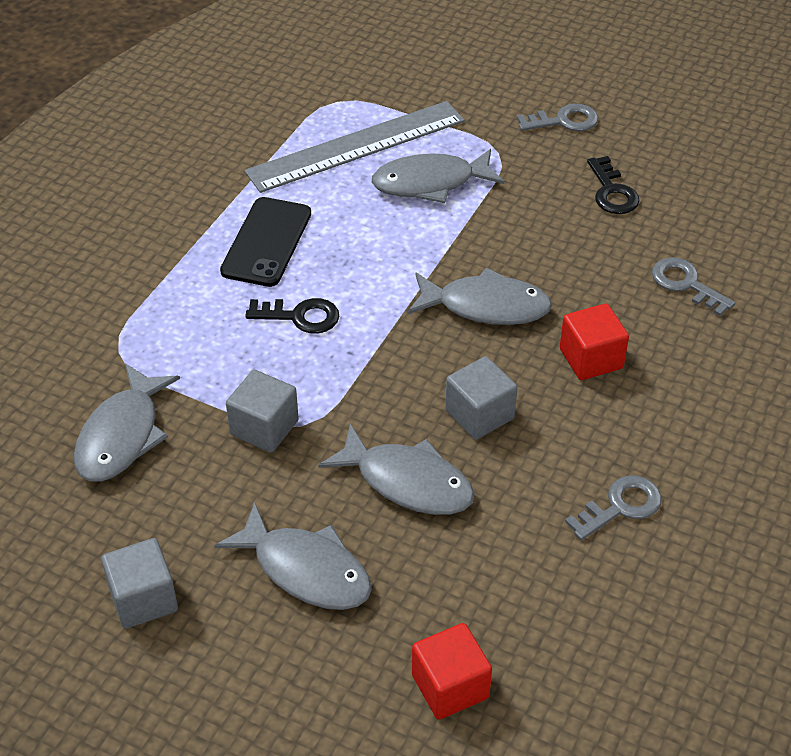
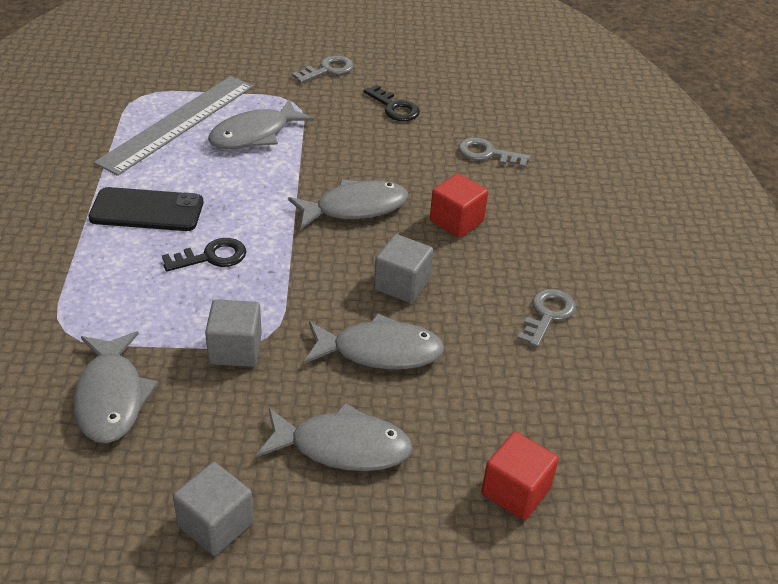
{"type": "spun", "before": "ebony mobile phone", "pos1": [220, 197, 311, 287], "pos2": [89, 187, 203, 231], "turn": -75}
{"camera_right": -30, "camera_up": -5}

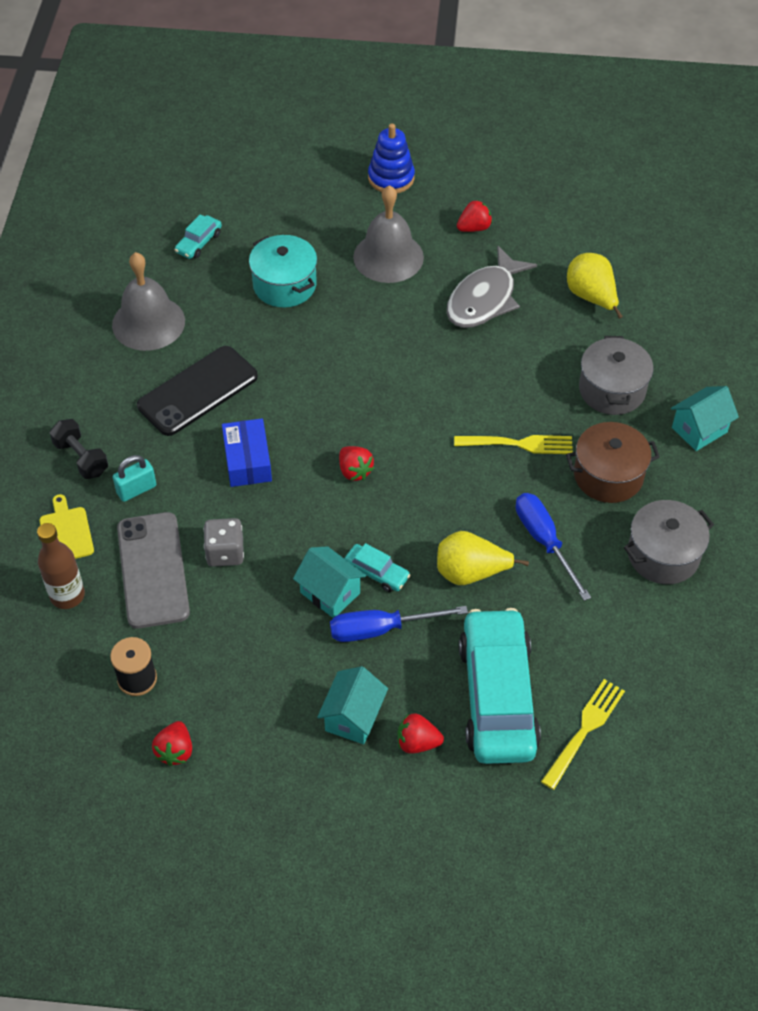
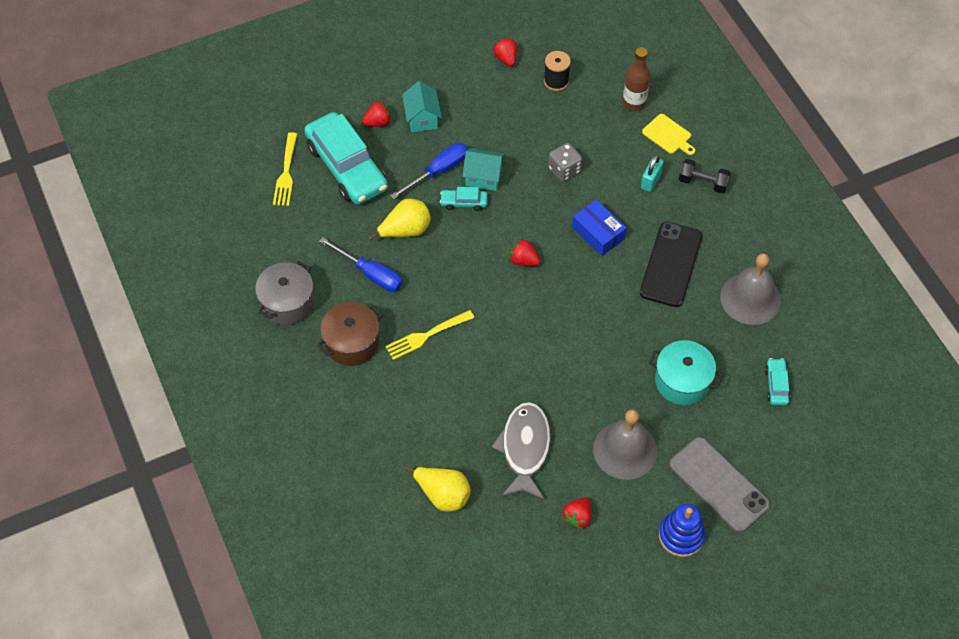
{"type": "relocated", "before": "gray mobile phone", "pos1": [117, 512, 190, 629], "pos2": [669, 437, 770, 532]}
{"type": "missing", "before": "gray pot", "pos1": [579, 336, 653, 415]}
{"type": "missing", "before": "teal house", "pos1": [671, 386, 739, 451]}
{"camera_right": 150, "camera_up": 5}

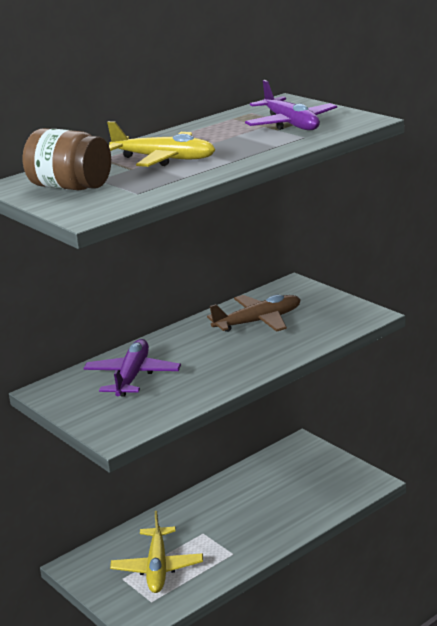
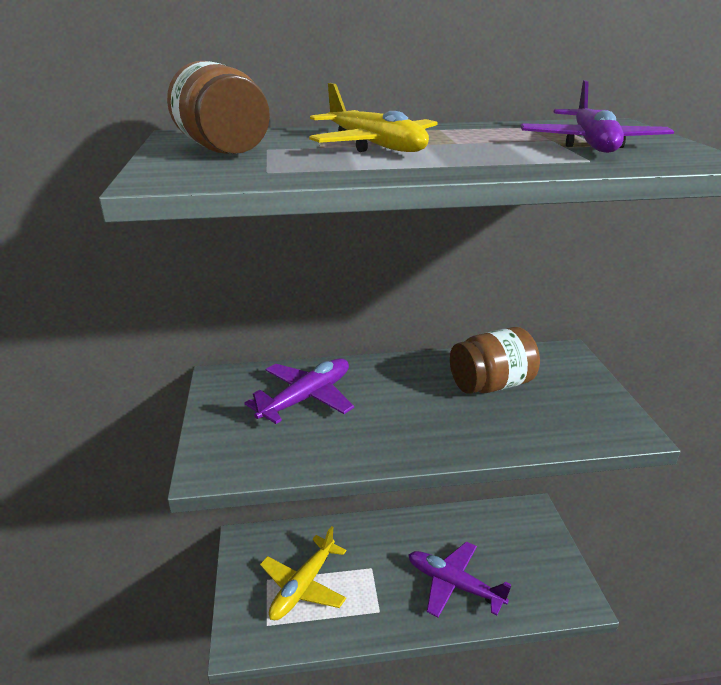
{"type": "exchanged", "before": "brown toy plane", "after": "brown jam jar", "pos1": [207, 295, 301, 332], "pos2": [450, 327, 540, 394]}
{"type": "appeared", "after": "royal purple toy plane", "pos2": [409, 541, 511, 617]}
{"camera_right": 30, "camera_up": 5}

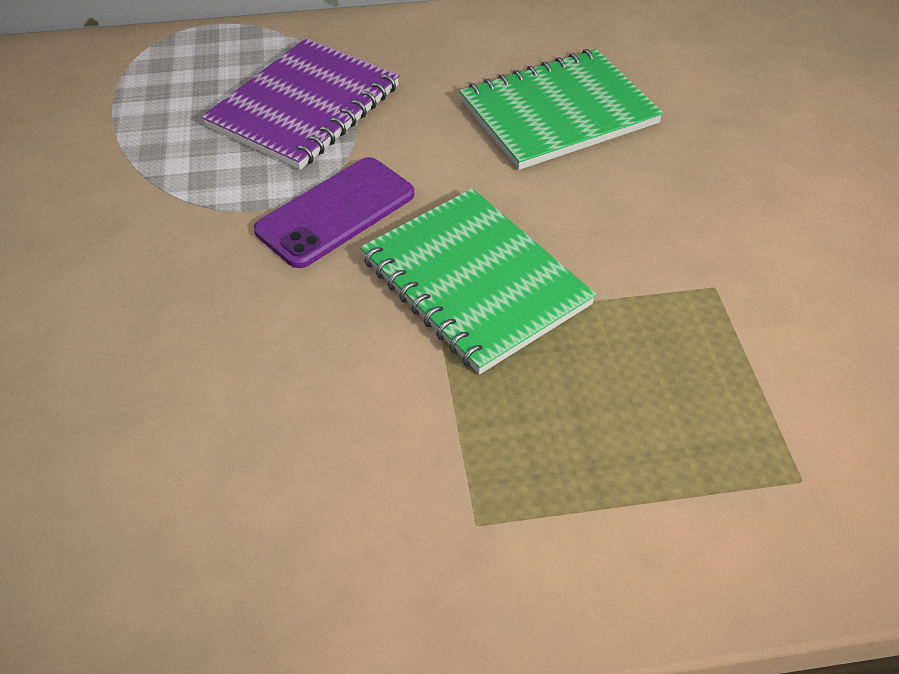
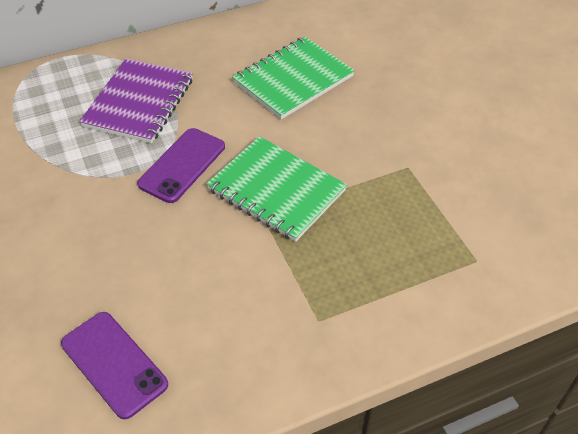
{"type": "appeared", "after": "royal purple mobile phone", "pos2": [61, 312, 168, 420]}
{"camera_right": -15, "camera_up": 0}

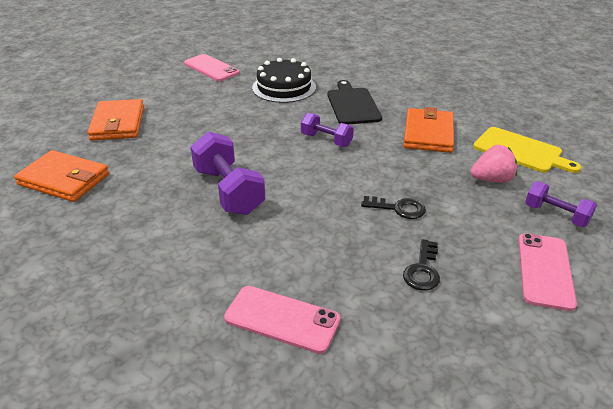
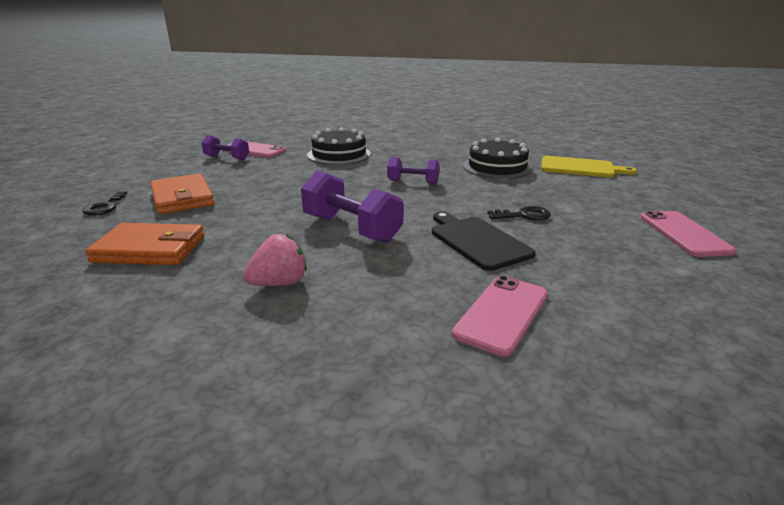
{"type": "spun", "before": "pink mobile phone", "pos1": [224, 286, 340, 354], "pos2": [452, 276, 548, 356], "turn": -60}
{"type": "relocated", "before": "ebony chopping board", "pos1": [327, 80, 382, 124], "pos2": [432, 211, 536, 271]}
{"type": "exchanged", "before": "orange billfold", "after": "ebony cake", "pos1": [403, 107, 454, 153], "pos2": [463, 138, 533, 179]}
{"type": "relocated", "before": "ebony latchkey", "pos1": [403, 239, 440, 291], "pos2": [82, 191, 127, 216]}
{"type": "relocated", "before": "pink berry", "pos1": [471, 145, 517, 183], "pos2": [243, 234, 307, 286]}
{"type": "relocated", "before": "royal purple hand weight", "pos1": [525, 181, 597, 227], "pos2": [201, 135, 249, 160]}
{"camera_right": -20, "camera_up": -10}

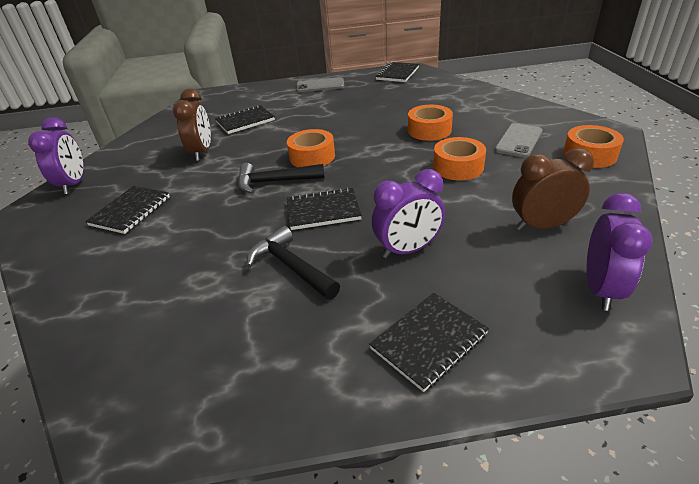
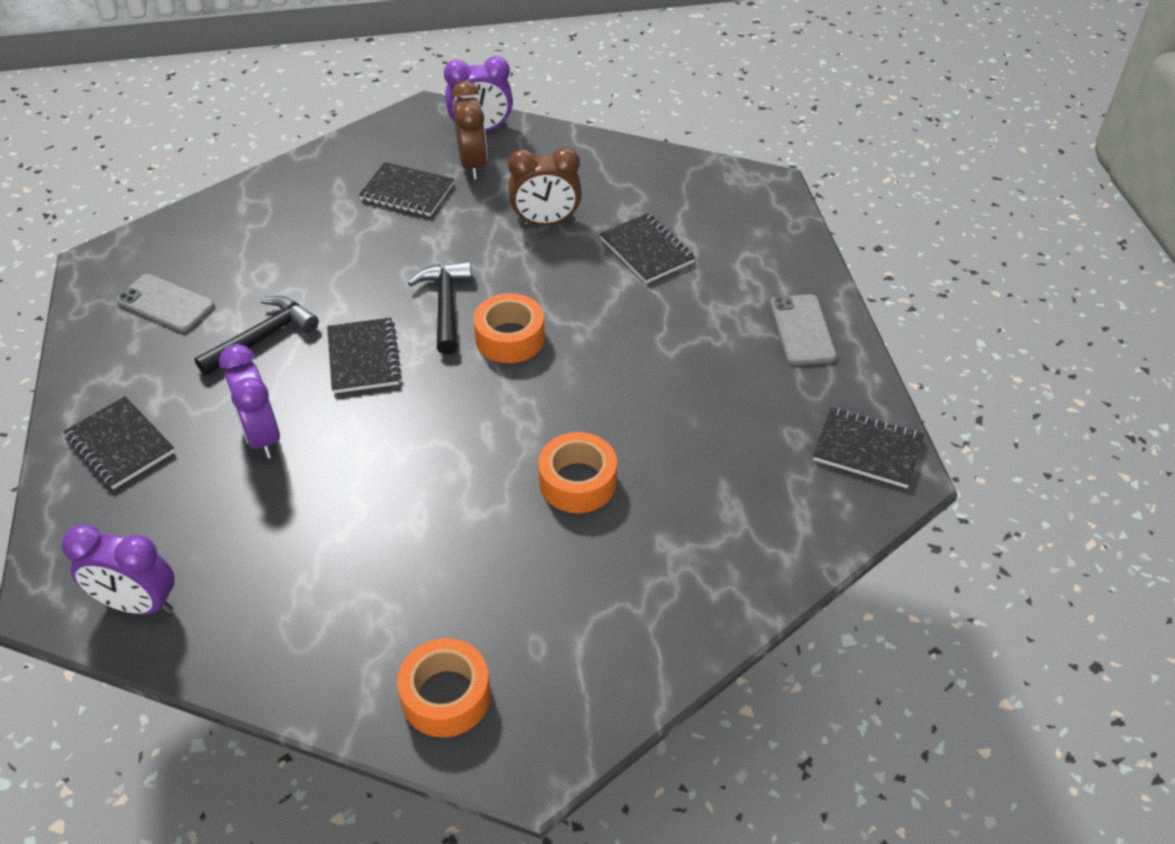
{"type": "missing", "before": "orange roll of tape", "pos1": [433, 137, 486, 181]}
{"type": "relocated", "before": "gray mobile phone", "pos1": [495, 123, 543, 158], "pos2": [116, 274, 214, 332]}
{"type": "relocated", "before": "brown bedside clock", "pos1": [512, 148, 594, 230], "pos2": [451, 81, 487, 179]}
{"camera_right": 85, "camera_up": 10}

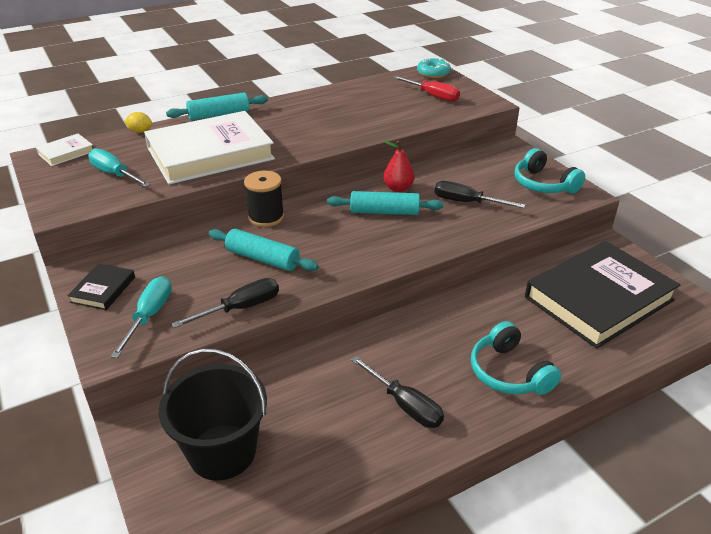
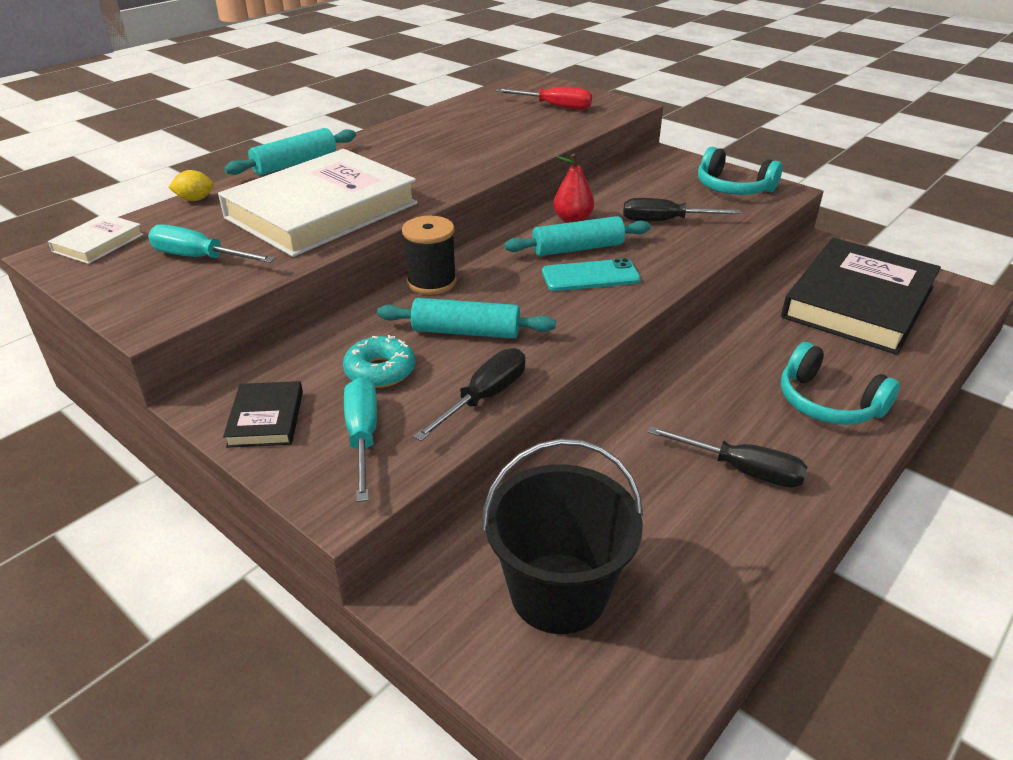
{"type": "relocated", "before": "teal glazed donut", "pos1": [417, 57, 451, 78], "pos2": [343, 335, 415, 388]}
{"type": "appeared", "after": "teal mobile phone", "pos2": [542, 258, 641, 291]}
{"camera_right": -20, "camera_up": 0}

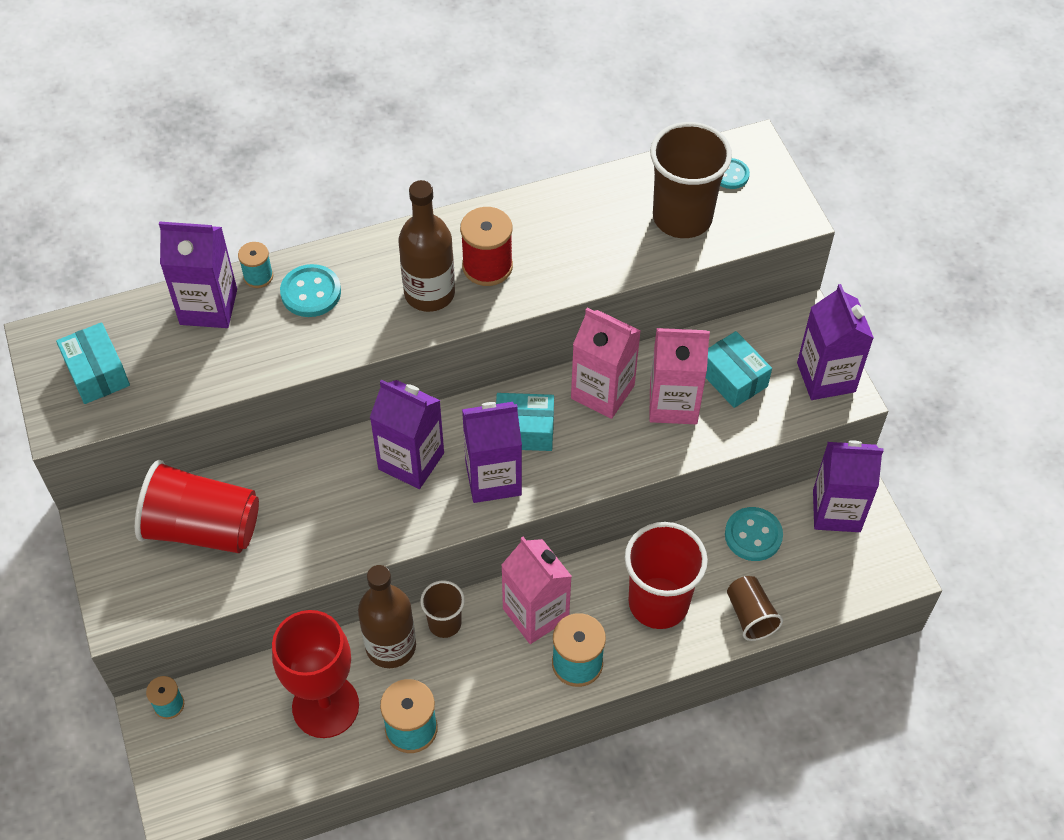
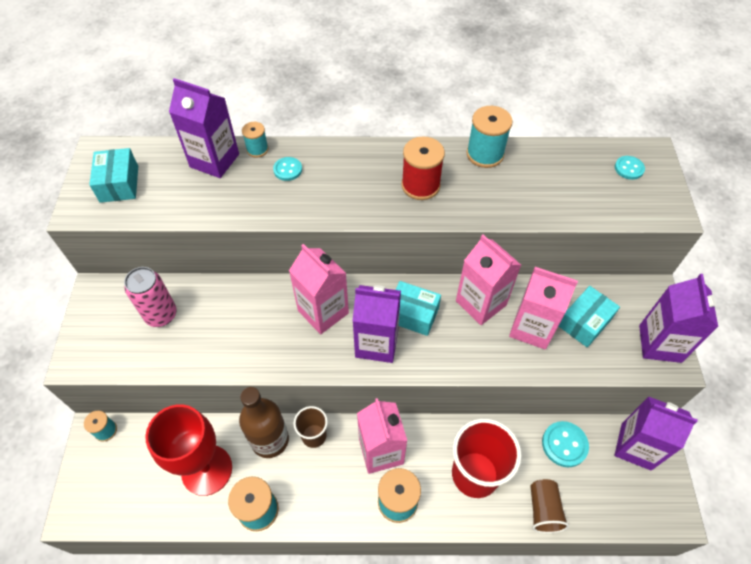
{"type": "exchanged", "before": "crimson beaker", "after": "pink can", "pos1": [135, 460, 259, 553], "pos2": [124, 267, 177, 327]}
{"type": "size", "before": "teal shirt button", "pos1": [280, 264, 341, 317], "pos2": [273, 157, 302, 181], "scale": 0.64}
{"type": "colour", "before": "royal purple juice carton", "after": "pink juice carton", "pos1": [370, 379, 444, 489], "pos2": [289, 244, 349, 334]}
{"type": "missing", "before": "brown bottle", "pos1": [398, 180, 455, 312]}
{"type": "missing", "before": "brown beaker", "pos1": [650, 122, 732, 238]}
{"type": "spun", "before": "teal package", "pos1": [706, 331, 772, 408], "pos2": [558, 286, 620, 347], "turn": 60}
{"type": "appeared", "after": "teal bobbin", "pos2": [466, 106, 513, 168]}
{"camera_right": 20, "camera_up": 0}

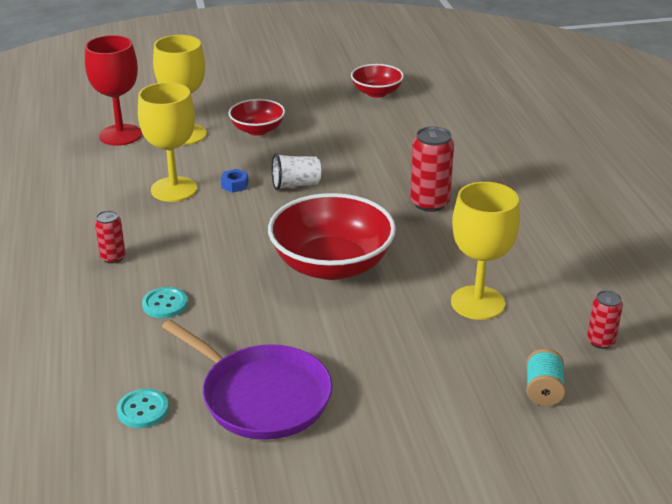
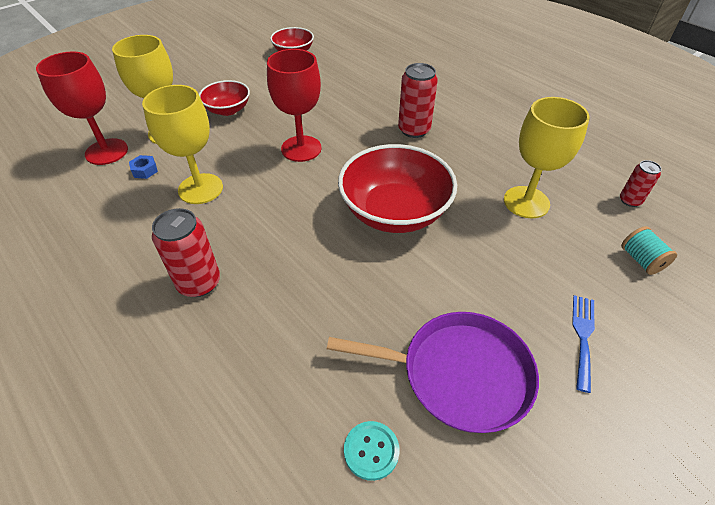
{"type": "size", "before": "crimson can", "pos1": [95, 210, 126, 264], "pos2": [152, 208, 220, 297], "scale": 1.7}
{"type": "missing", "before": "teal shirt button", "pos1": [142, 287, 188, 318]}
{"type": "relocated", "before": "blue hexagon nut", "pos1": [221, 169, 248, 193], "pos2": [129, 155, 158, 179]}
{"type": "exchanged", "before": "white beaker", "after": "crimson wine glass", "pos1": [272, 153, 321, 190], "pos2": [267, 49, 322, 162]}
{"type": "appeared", "after": "blue table fork", "pos2": [572, 295, 595, 393]}
{"camera_right": -30, "camera_up": 15}

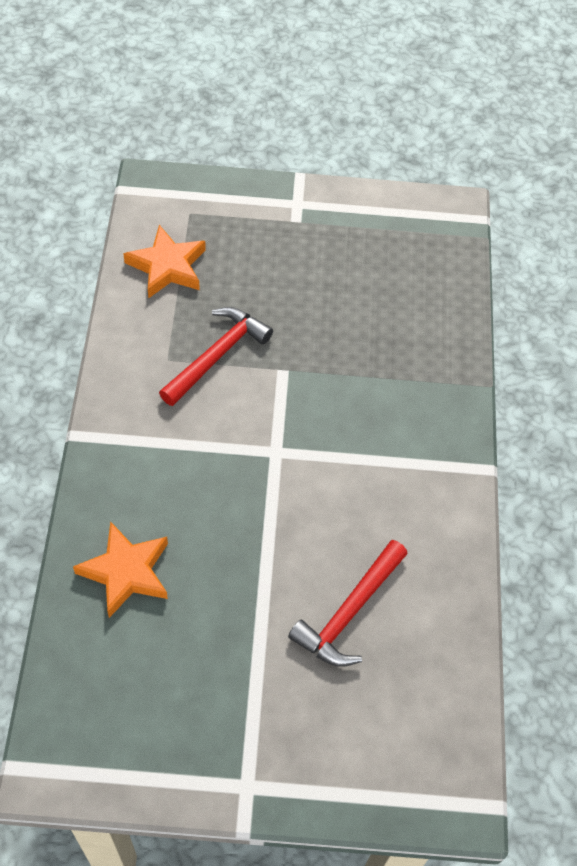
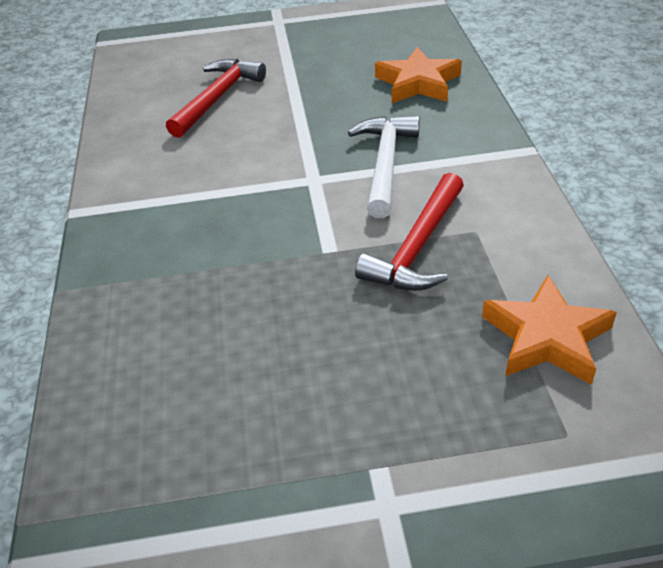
{"type": "appeared", "after": "white claw hammer", "pos2": [348, 116, 420, 218]}
{"camera_right": 175, "camera_up": -15}

